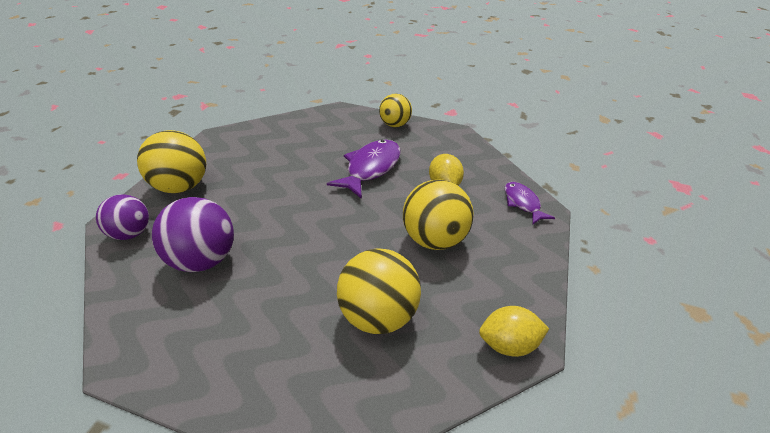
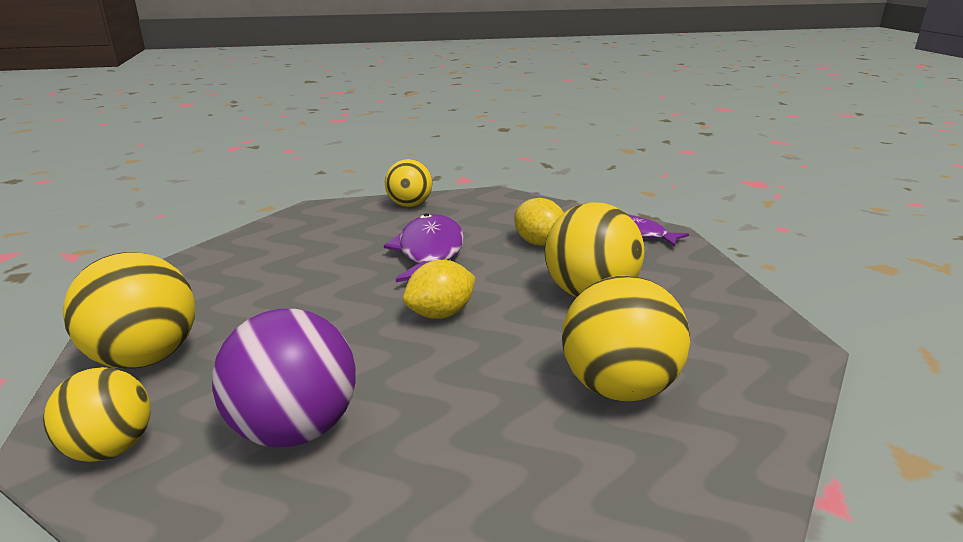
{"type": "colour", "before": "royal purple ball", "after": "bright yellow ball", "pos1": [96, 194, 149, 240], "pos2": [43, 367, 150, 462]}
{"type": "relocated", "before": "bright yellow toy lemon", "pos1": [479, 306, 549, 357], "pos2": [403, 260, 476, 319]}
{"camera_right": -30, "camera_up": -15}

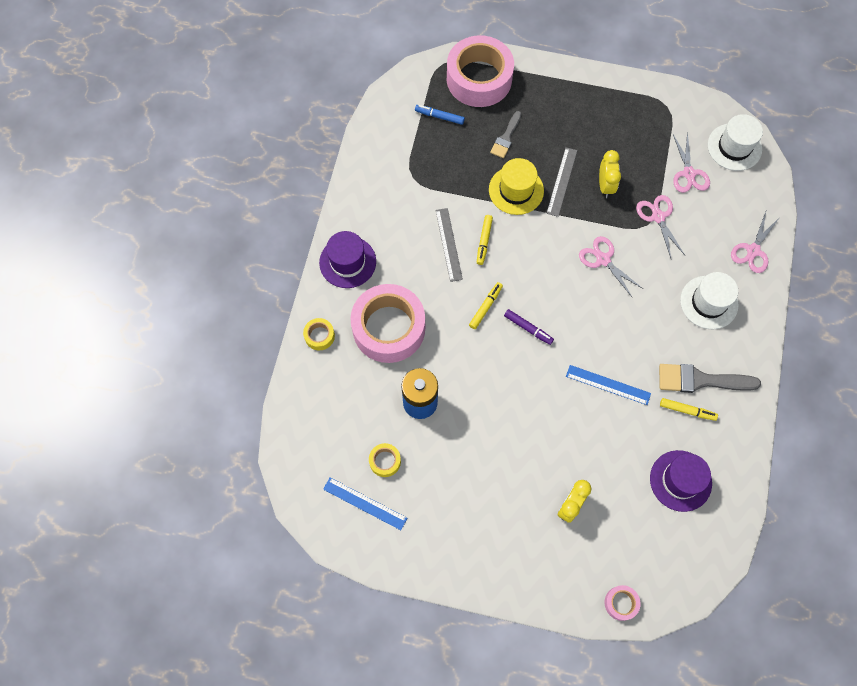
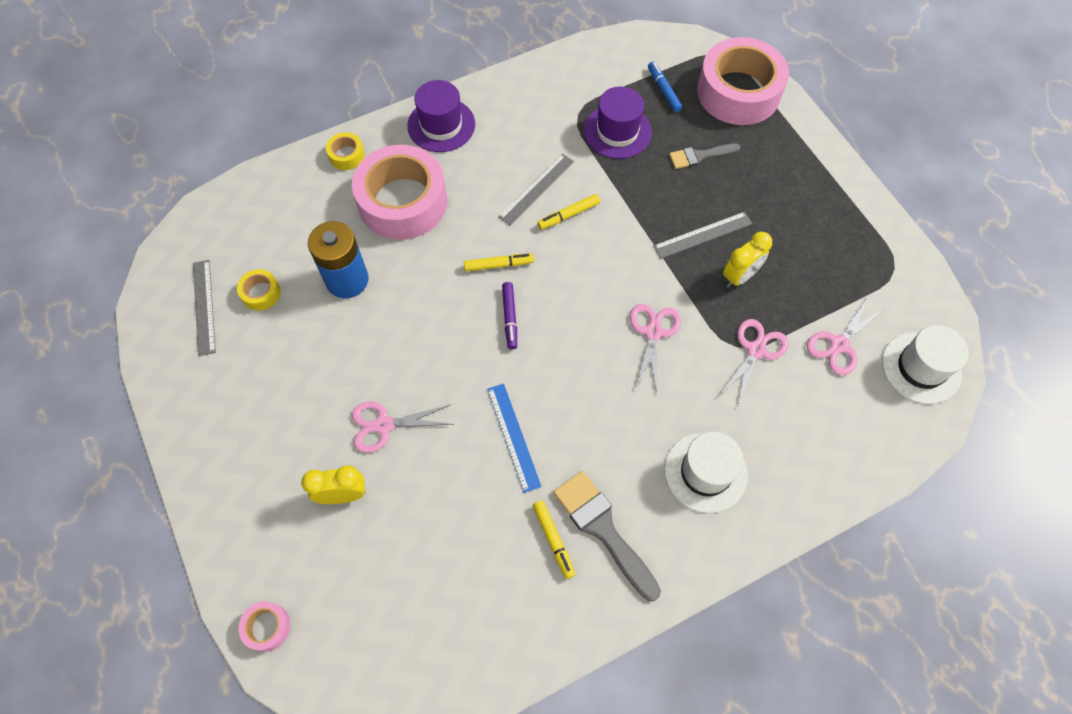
{"type": "colour", "before": "blue measuring stick", "after": "gray measuring stick", "pos1": [323, 477, 407, 530], "pos2": [193, 260, 216, 356]}
{"type": "missing", "before": "bright yellow top hat", "pos1": [489, 158, 544, 215]}
{"type": "relocated", "before": "royal purple top hat", "pos1": [650, 450, 712, 512], "pos2": [584, 86, 652, 159]}
{"type": "relocated", "before": "pink shears", "pos1": [731, 212, 781, 273], "pos2": [352, 402, 452, 453]}
{"camera_right": 50, "camera_up": -5}

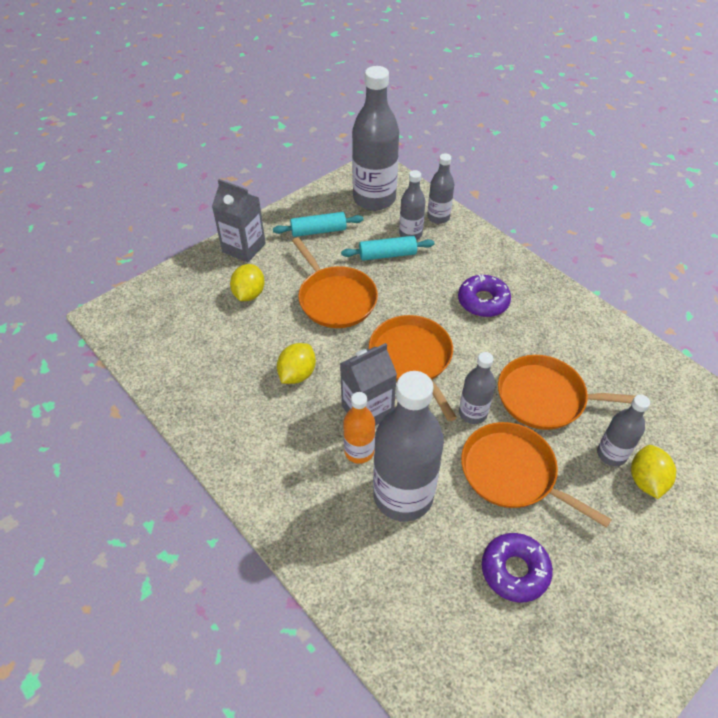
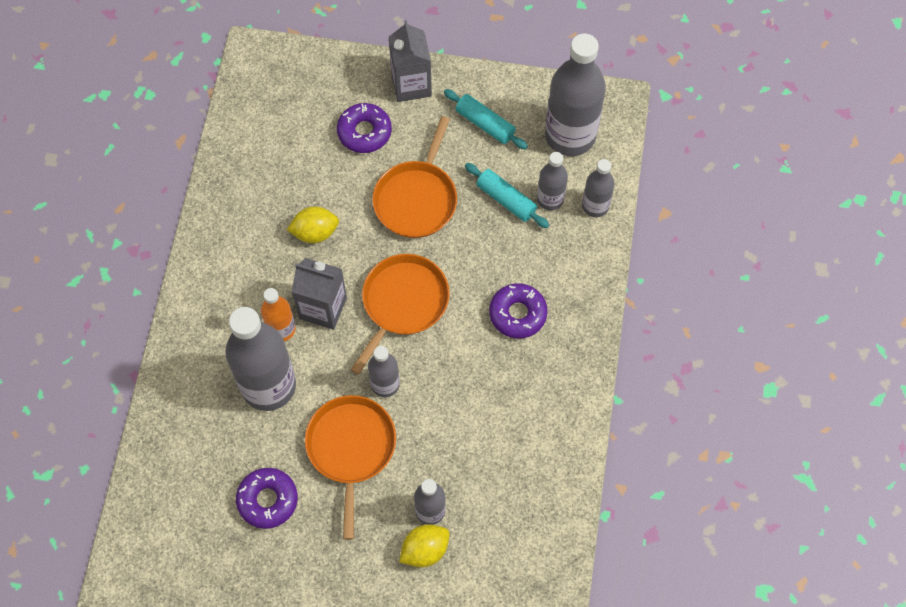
{"type": "exchanged", "before": "bright yellow toy lemon", "after": "royal purple glazed donut", "pos1": [230, 264, 265, 301], "pos2": [337, 103, 392, 153]}
{"type": "missing", "before": "orange pan", "pos1": [498, 355, 647, 430]}
{"camera_right": 50, "camera_up": 15}

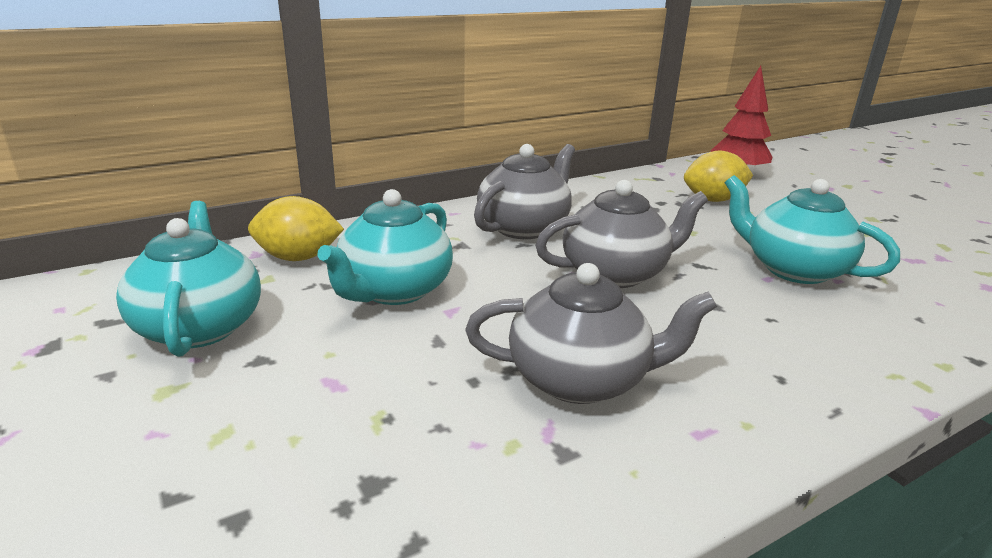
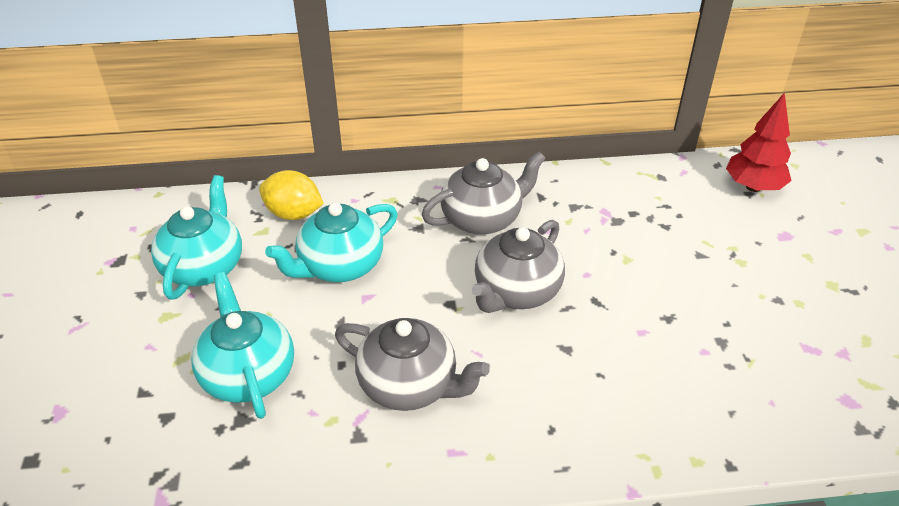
{"type": "spun", "before": "gray tea pot", "pos1": [535, 180, 708, 288], "pos2": [472, 220, 565, 313], "turn": 120}
{"type": "missing", "before": "bright yellow toy lemon", "pos1": [684, 150, 753, 202]}
{"type": "relocated", "before": "teal tea pot", "pos1": [725, 175, 900, 284], "pos2": [191, 272, 294, 419]}
{"camera_right": 25, "camera_up": 15}

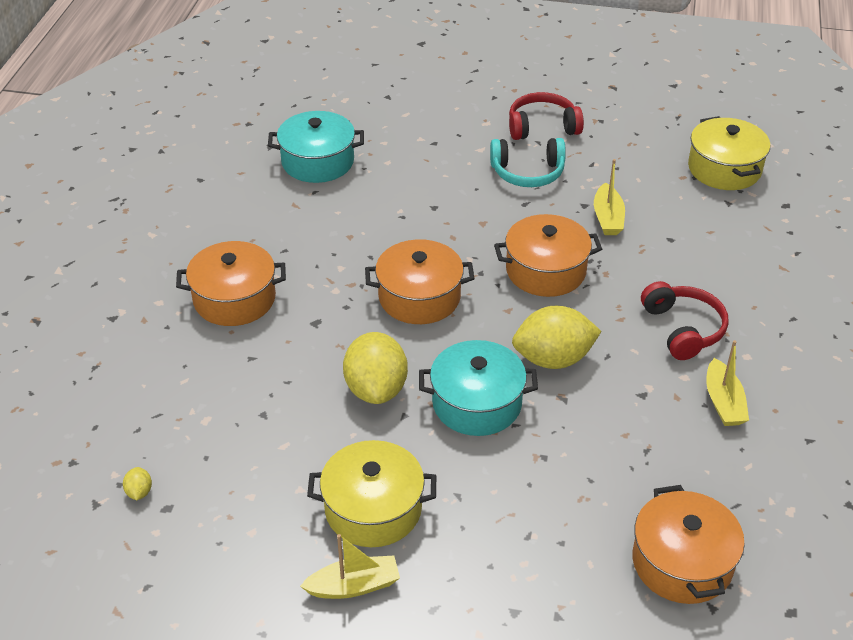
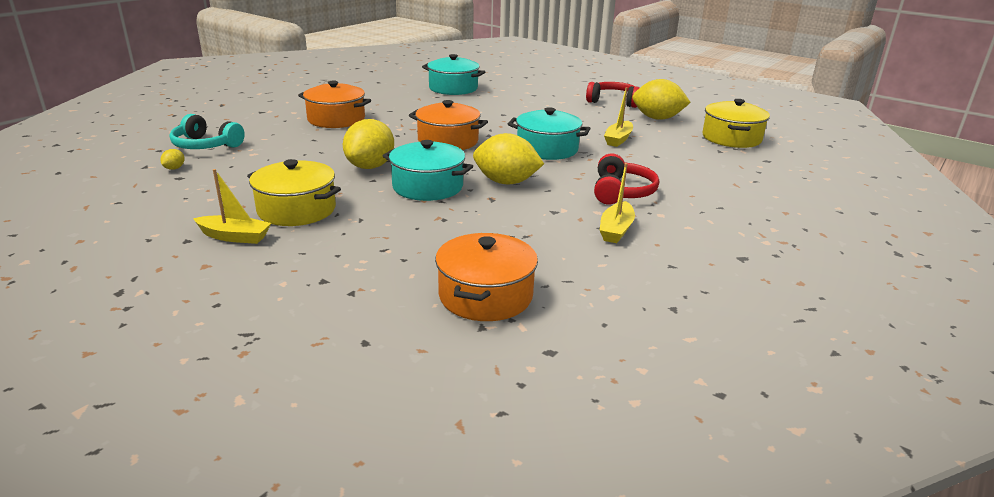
{"type": "relocated", "before": "teal over-ear headphones", "pos1": [490, 138, 566, 187], "pos2": [169, 114, 245, 149]}
{"type": "colour", "before": "orange pot", "after": "teal pot", "pos1": [494, 214, 602, 297], "pos2": [508, 107, 591, 160]}
{"type": "appeared", "after": "bright yellow toy lemon", "pos2": [632, 79, 691, 120]}
{"camera_right": 25, "camera_up": -15}

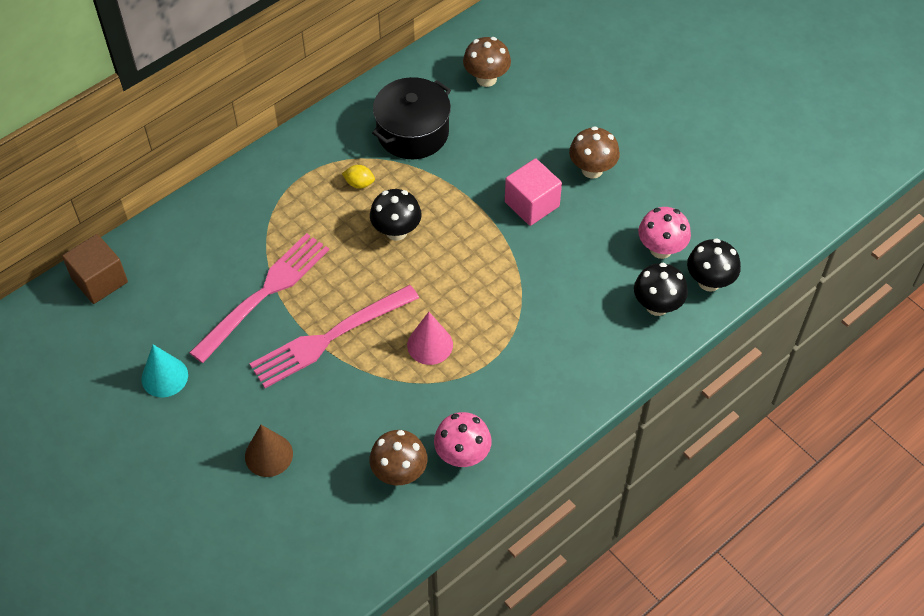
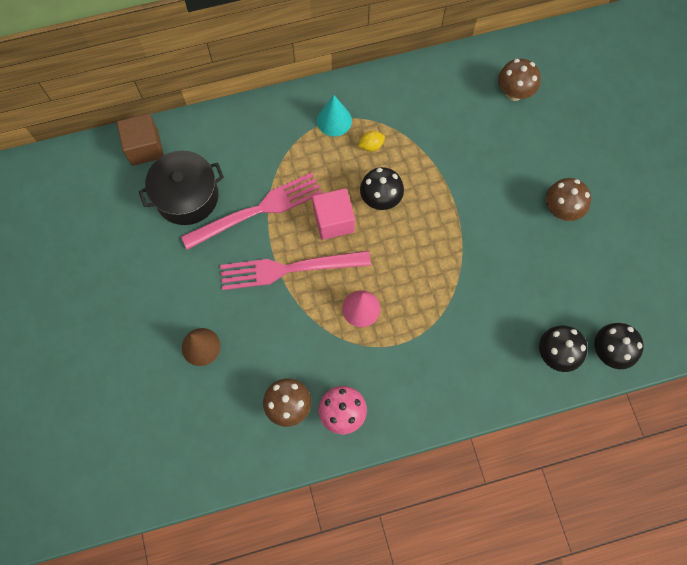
{"type": "relocated", "before": "teal solid cone", "pos1": [142, 345, 188, 398], "pos2": [317, 95, 352, 136]}
{"type": "spun", "before": "bright yellow toy lemon", "pos1": [342, 165, 375, 189], "pos2": [358, 131, 385, 151], "turn": -60}
{"type": "relocated", "before": "ebony pot", "pos1": [372, 77, 451, 159], "pos2": [139, 151, 224, 225]}
{"type": "relocated", "before": "pink cube", "pos1": [505, 158, 562, 226], "pos2": [312, 188, 355, 240]}
{"type": "missing", "before": "pink toadstool", "pos1": [638, 207, 691, 259]}
{"camera_right": 25, "camera_up": 15}

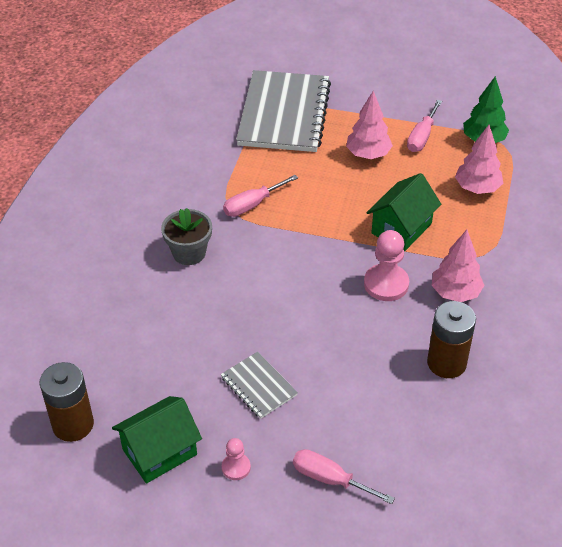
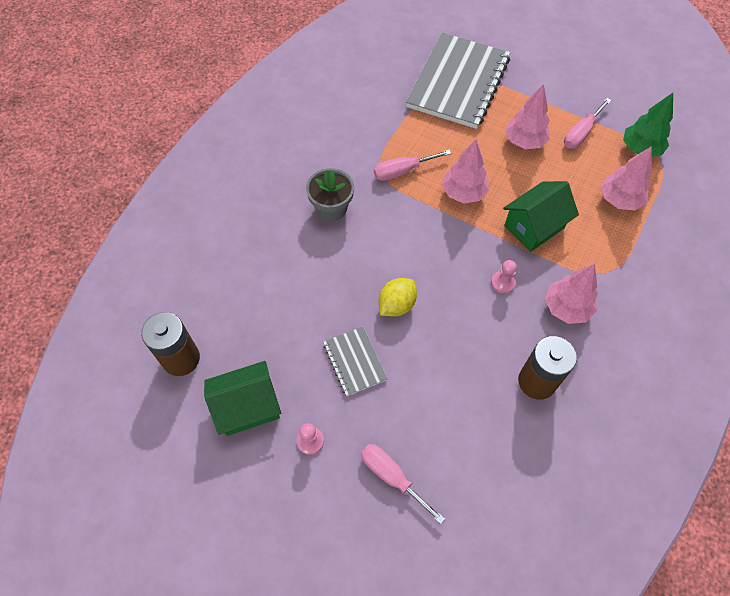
{"type": "size", "before": "pink game pawn", "pos1": [364, 230, 409, 301], "pos2": [491, 260, 517, 294], "scale": 0.56}
{"type": "appeared", "after": "bright yellow toy lemon", "pos2": [379, 278, 417, 317]}
{"type": "appeared", "after": "pink fir tree", "pos2": [442, 139, 489, 204]}
{"camera_right": 15, "camera_up": 15}

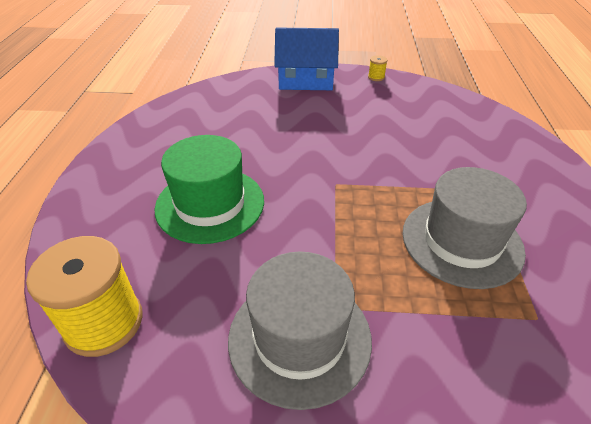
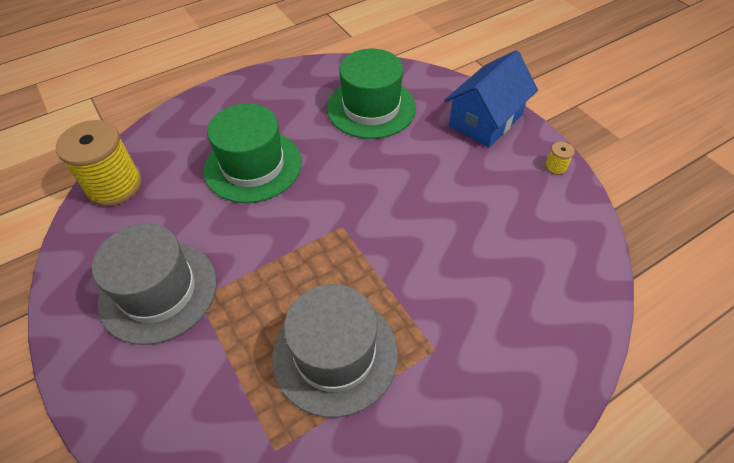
{"type": "spun", "before": "blue house", "pos1": [274, 28, 339, 90], "pos2": [445, 50, 538, 148], "turn": 75}
{"type": "appeared", "after": "leaf-green top hat", "pos2": [327, 49, 416, 139]}
{"camera_right": 55, "camera_up": 10}

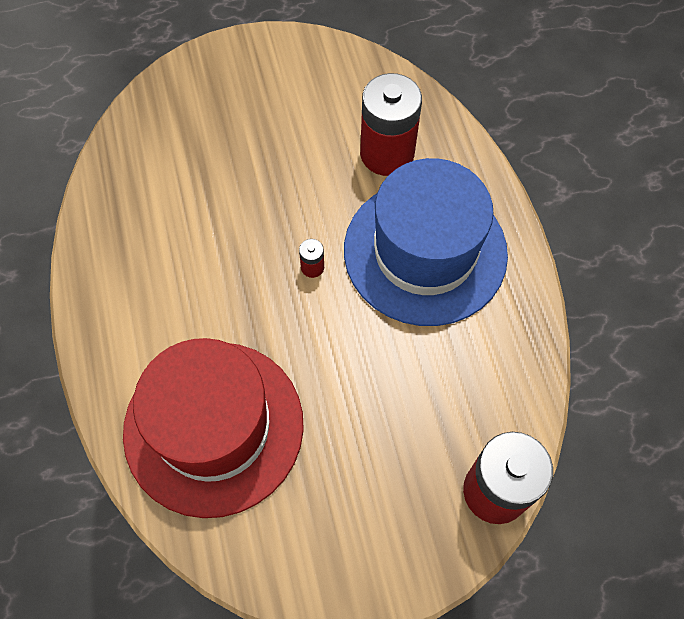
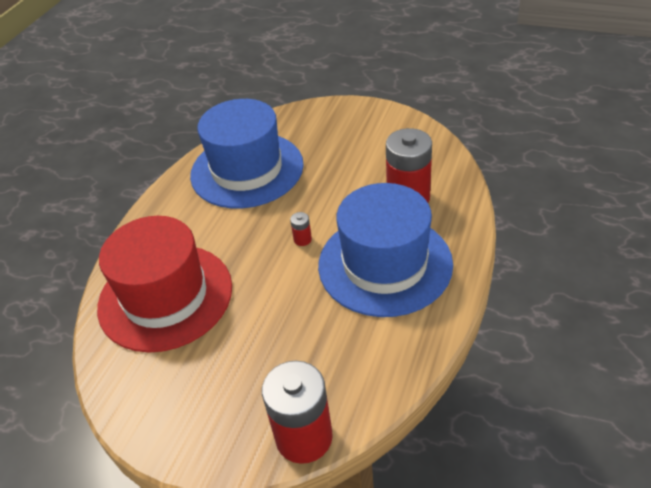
{"type": "appeared", "after": "blue top hat", "pos2": [190, 99, 304, 208]}
{"camera_right": 40, "camera_up": -20}

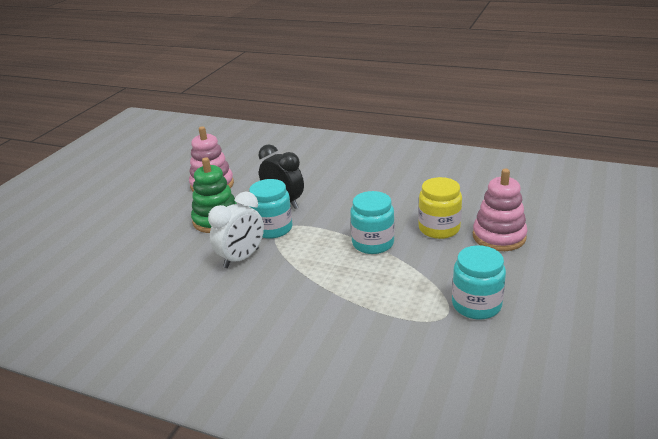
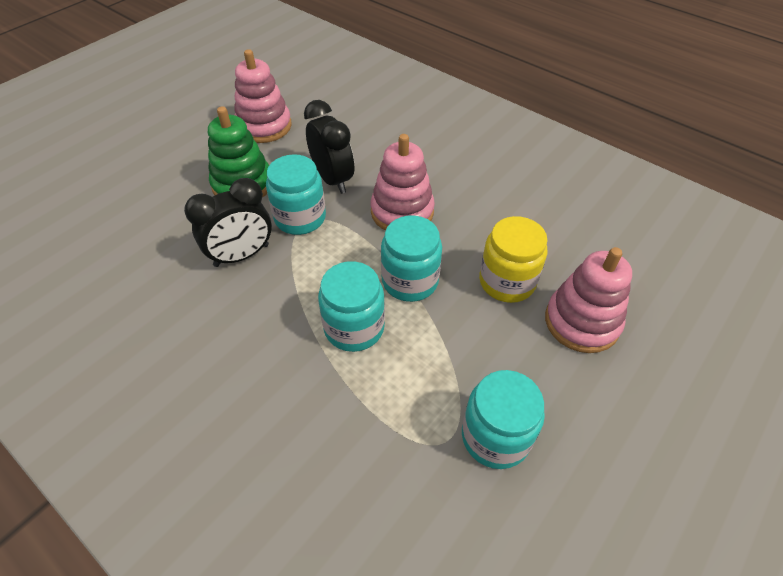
{"type": "colour", "before": "white bedside clock", "after": "ebony bedside clock", "pos1": [208, 191, 264, 268], "pos2": [184, 178, 272, 267]}
{"type": "appeared", "after": "teal jam jar", "pos2": [318, 261, 385, 352]}
{"type": "appeared", "after": "pink ring stacker", "pos2": [370, 134, 435, 231]}
{"camera_right": 15, "camera_up": 20}

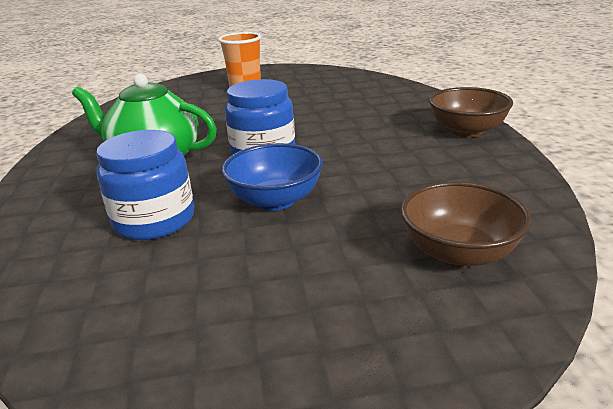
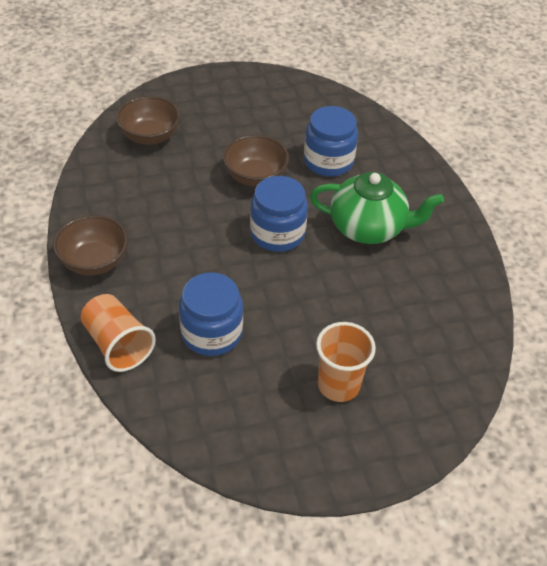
{"type": "colour", "before": "blue deep dish", "after": "brown deep dish", "pos1": [222, 143, 323, 211], "pos2": [223, 135, 289, 187]}
{"type": "appeared", "after": "orange beaker", "pos2": [81, 294, 156, 372]}
{"type": "appeared", "after": "blue jam jar", "pos2": [179, 272, 243, 356]}
{"camera_right": 170, "camera_up": 20}

